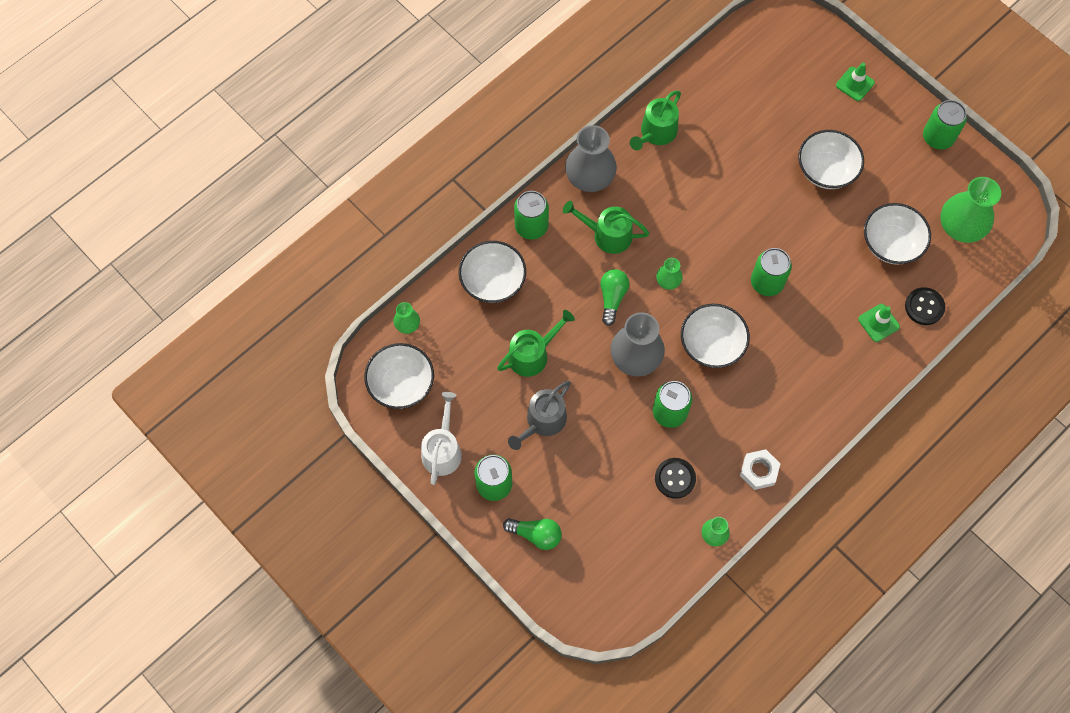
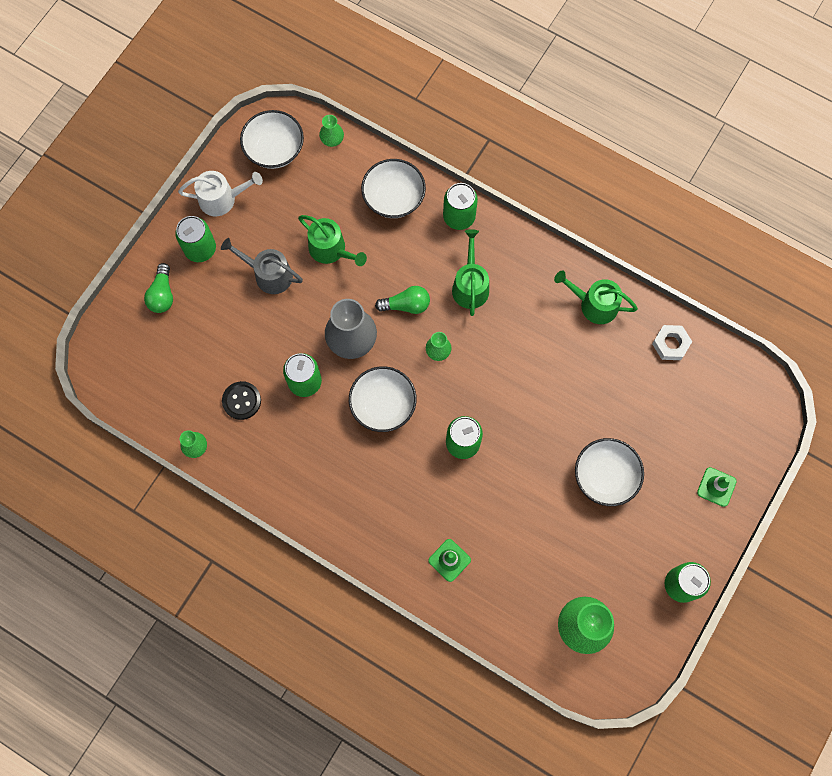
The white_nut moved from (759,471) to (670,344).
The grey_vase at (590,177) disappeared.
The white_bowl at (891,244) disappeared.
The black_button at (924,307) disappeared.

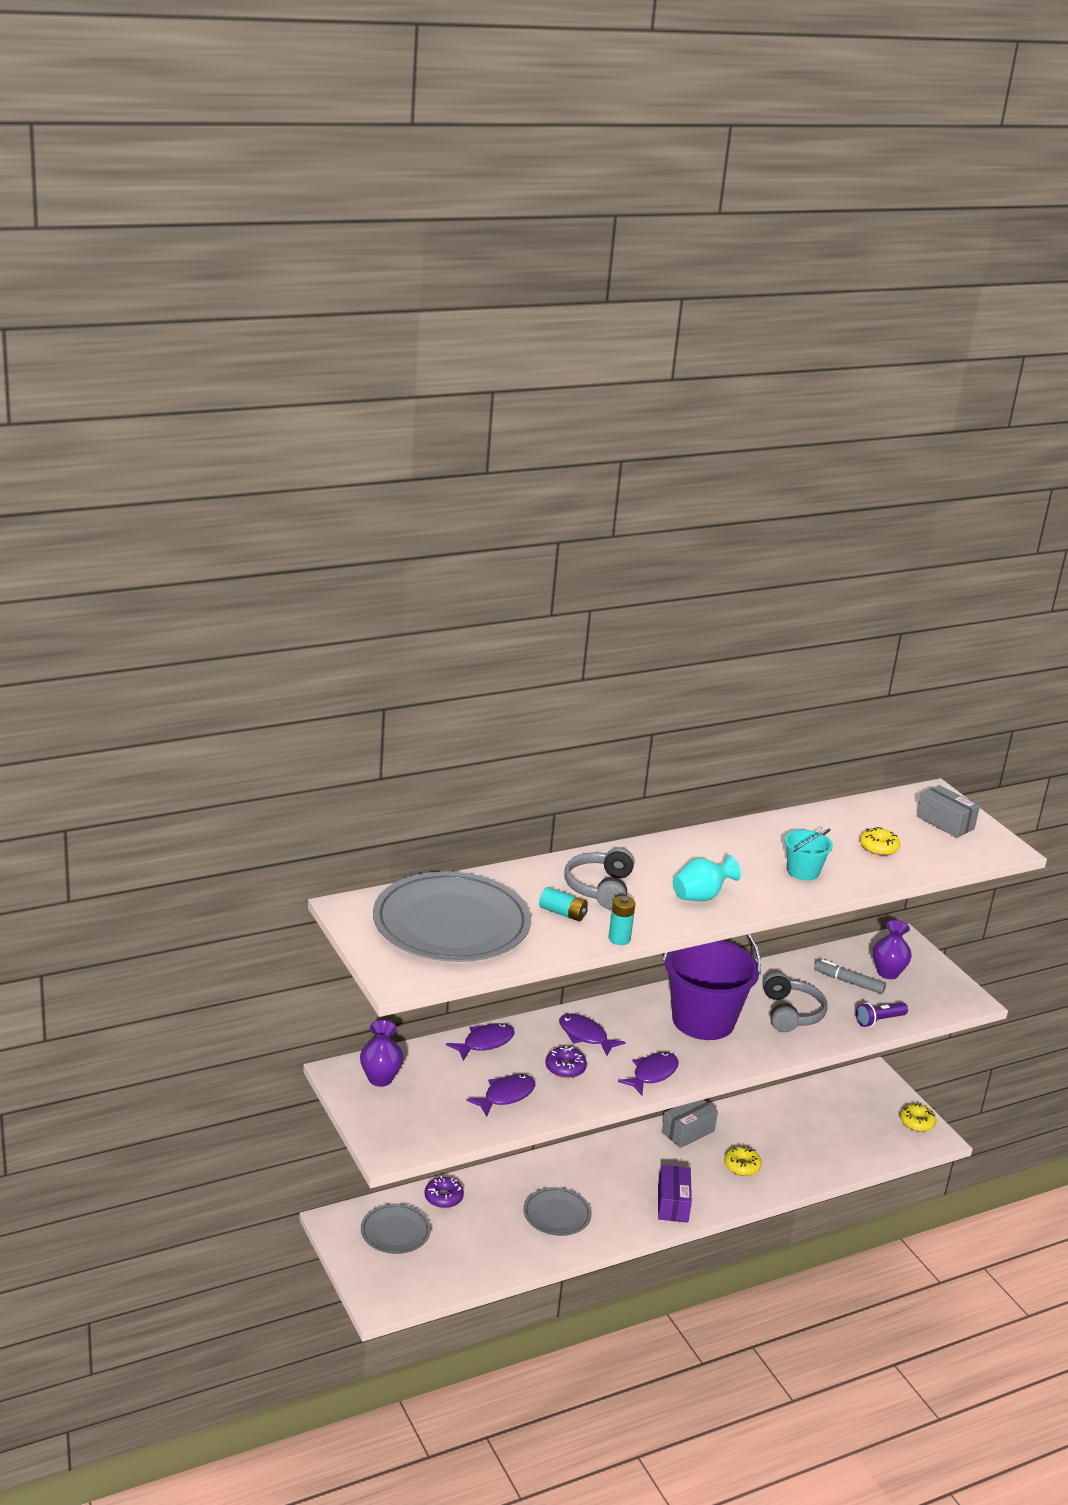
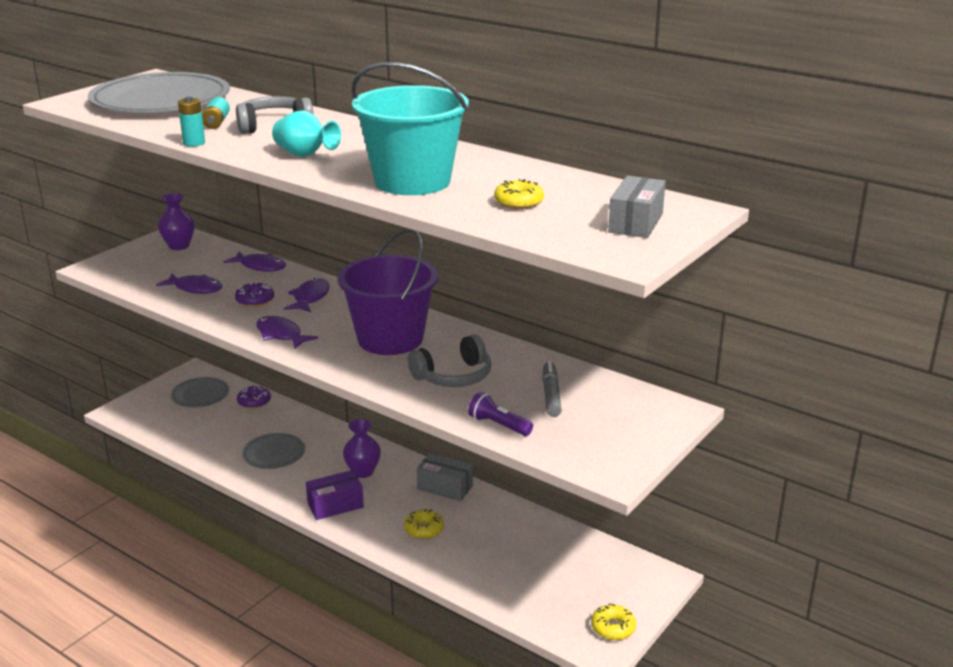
The purple_fish at (652,1074) turned 150 degrees counterclockwise.
The purple_vase moved from (887,973) to (363,471).
The turquoise_bucket at (803,871) changed to 2.05 times the size.

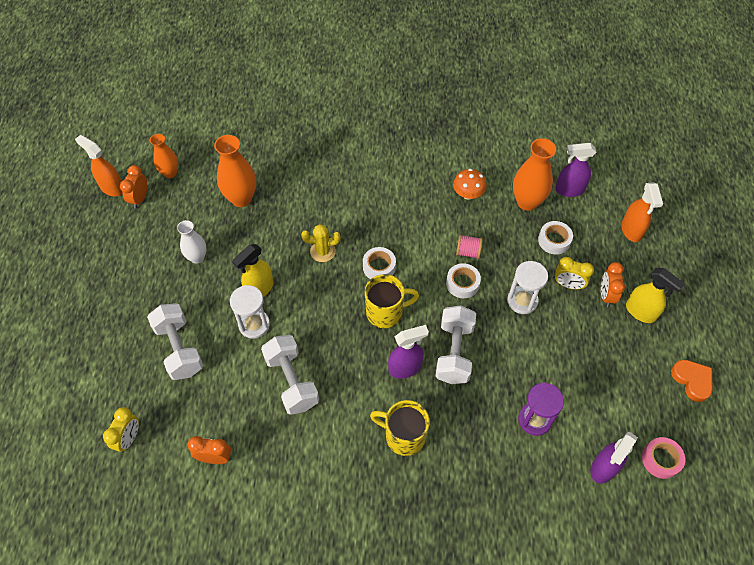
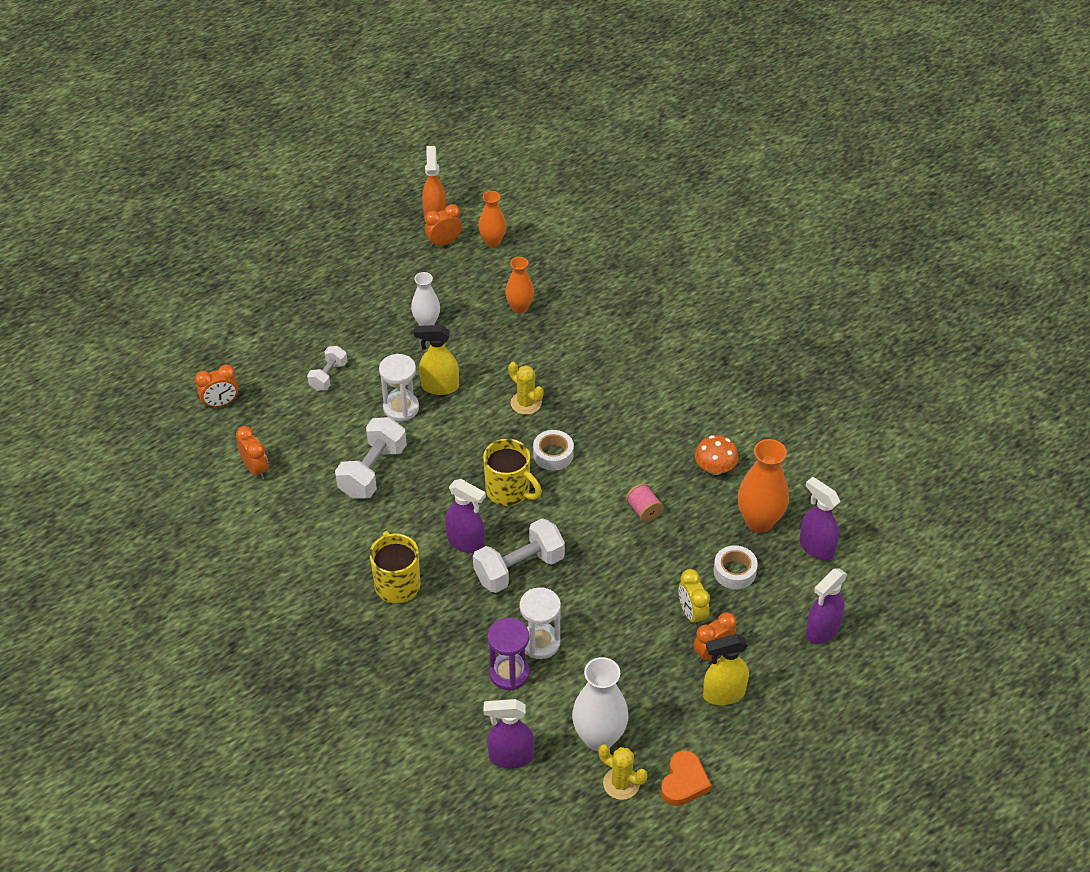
The yellow_clock at (129,438) became the orange_clock at (220,403).
The white_dumbbell at (179,349) changed to 0.59 times the size.
The orange_vase at (241,198) changed to 0.63 times the size.
The white_hourglass moved from (522,301) to (540,642).
The white_vase at (599,737) appeared.
The yellow_cactus at (621,783) appeared.
The yellow_spray_bottle at (640,312) turned 75 degrees clockwise.
The orange_spray_bottle at (631,230) became the purple_spray_bottle at (822,630).
The white_tape at (462,283) disappeared.
The pink_tape at (661,460) disappeared.

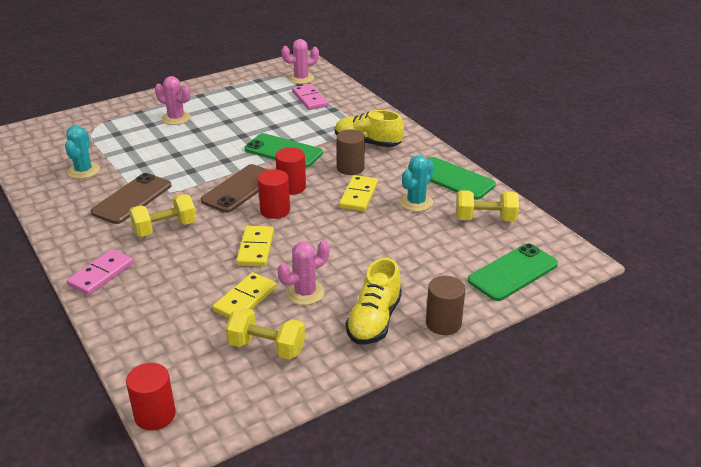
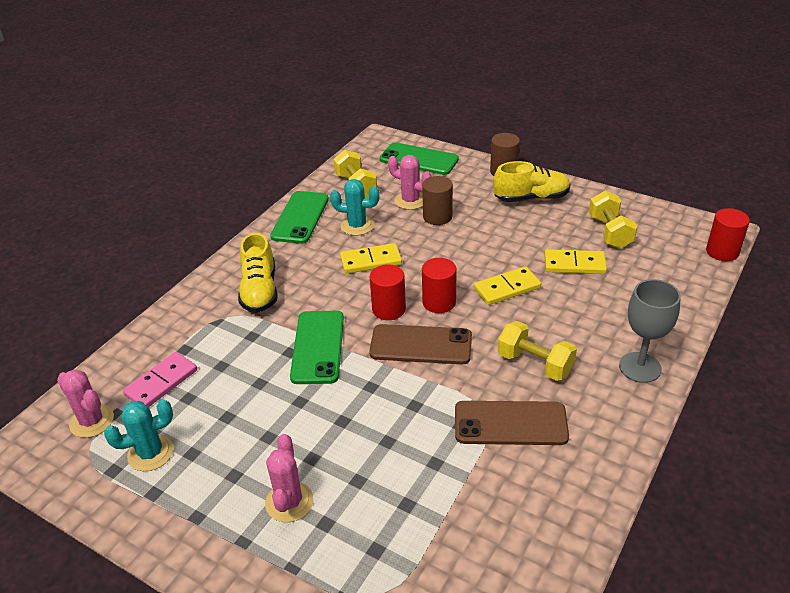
The turquoise_cactus moved from (83,171) to (150,453).
The pink_cactus moved from (305,293) to (410,200).
The brown_cylinder moved from (350,168) to (437,217).
The pink_domino at (101,274) was replaced by the grey_goblet at (640,367).

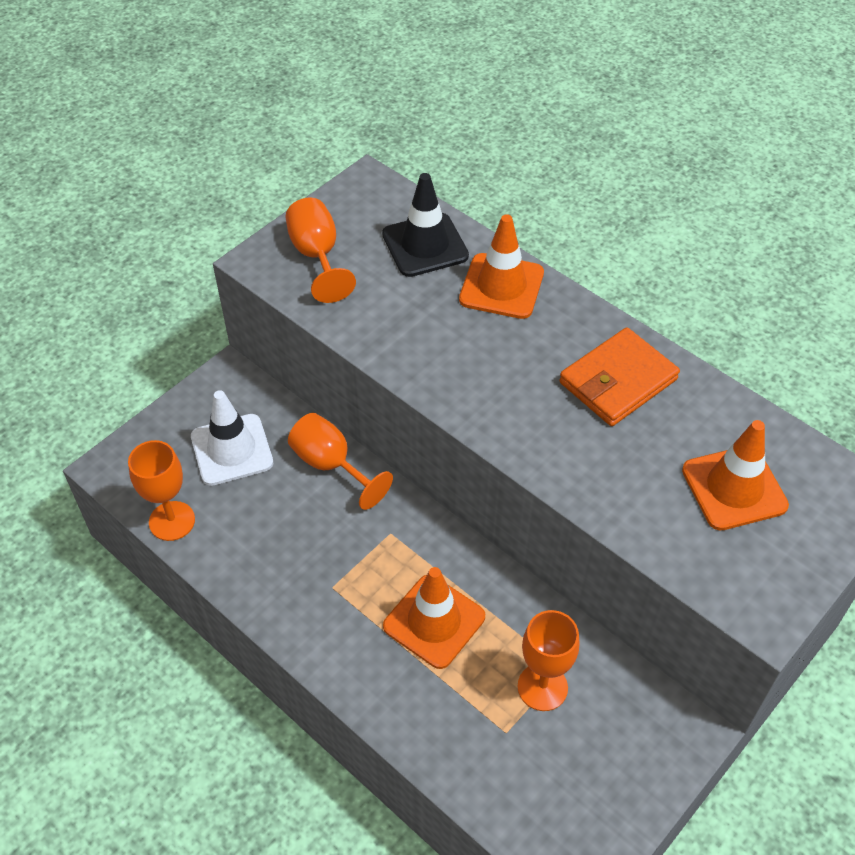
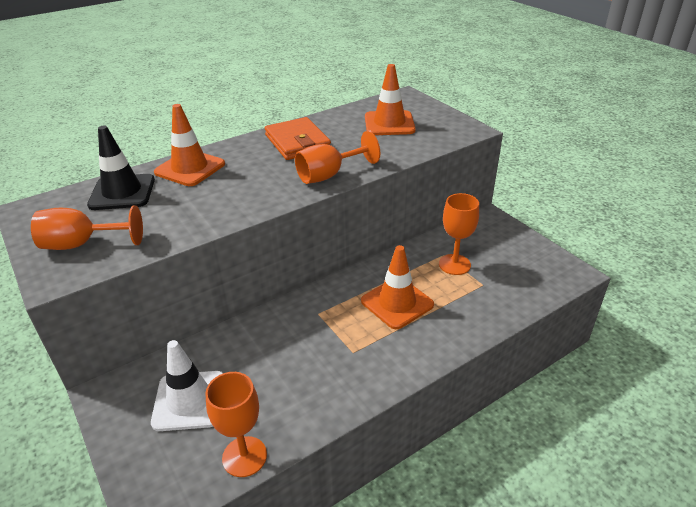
The orange_goblet moved from (331,465) to (329,175).

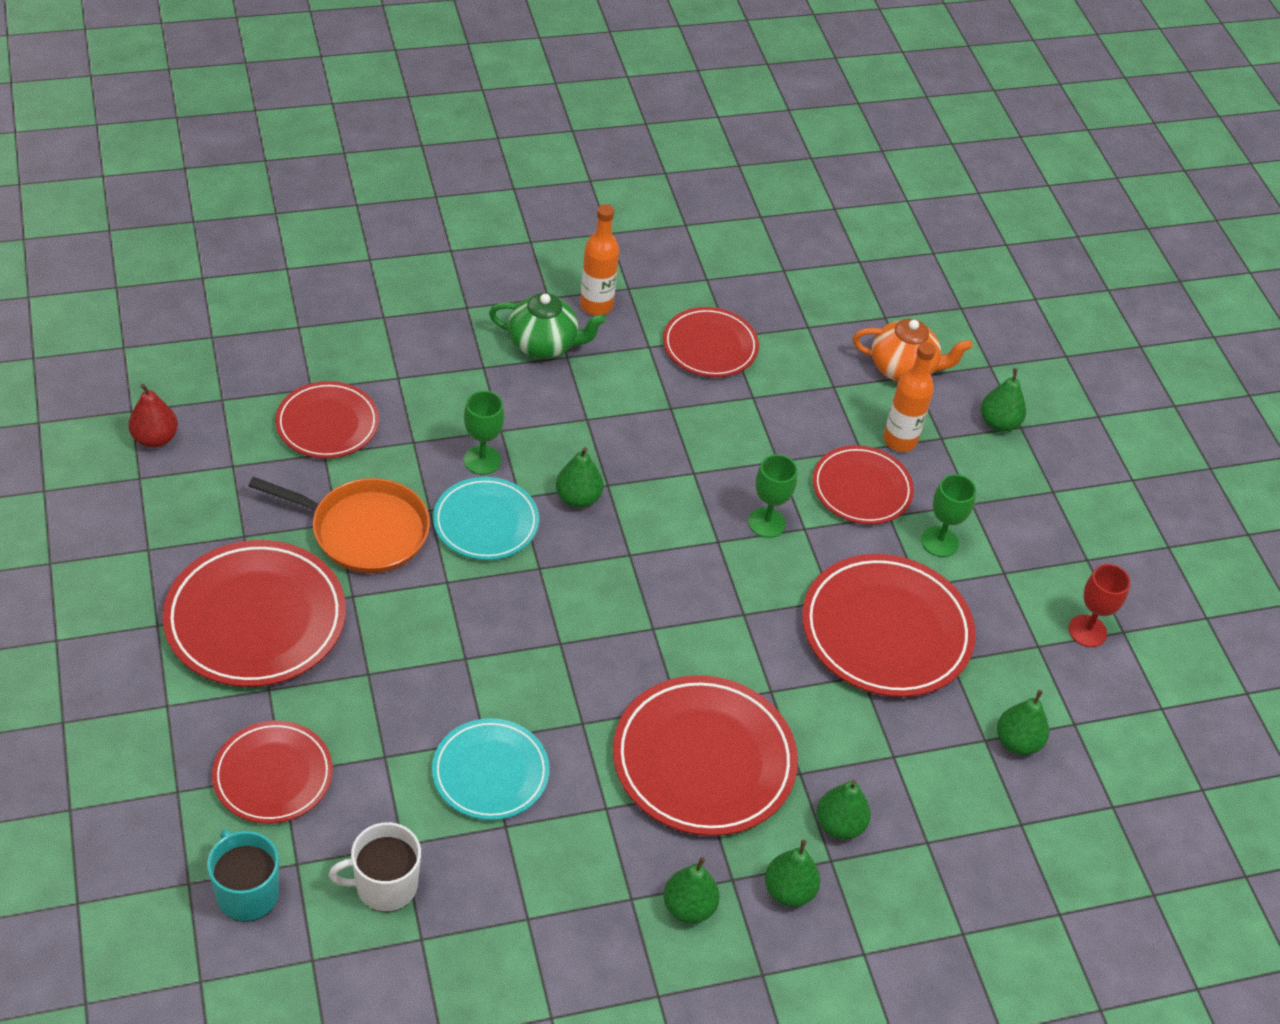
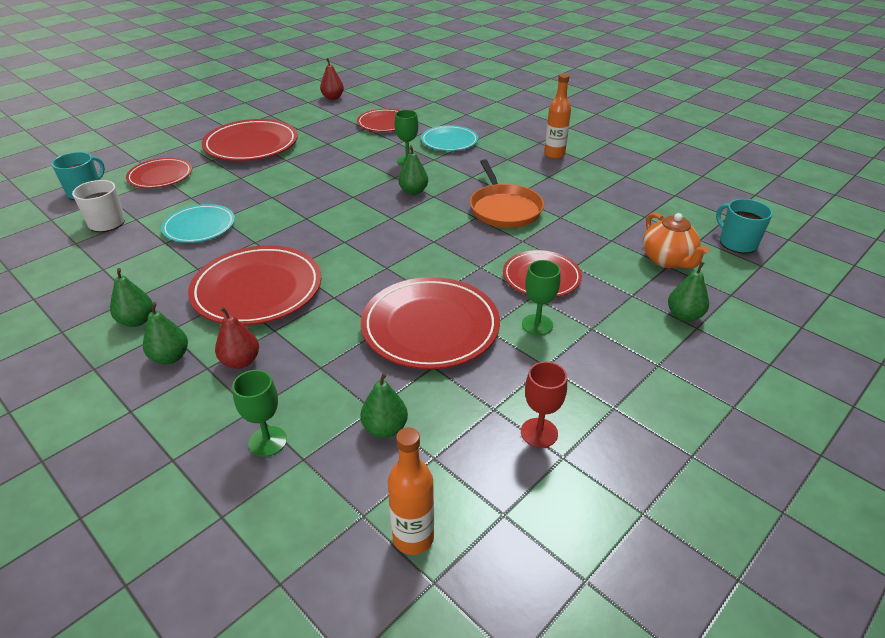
The green_pear at (839,825) became the red_pear at (241,361).
The green_goblet moved from (766,523) to (267,441).
The orange_bottle moved from (899,440) to (413,537).
The turquoise_plate moved from (486,522) to (449,141).
The orange_pan moved from (364,531) to (504,209).
The turquoise_mug at (737,243) appeared.
The green_teapot at (544,344) disappeared.
The red_plate at (710,346) disappeared.

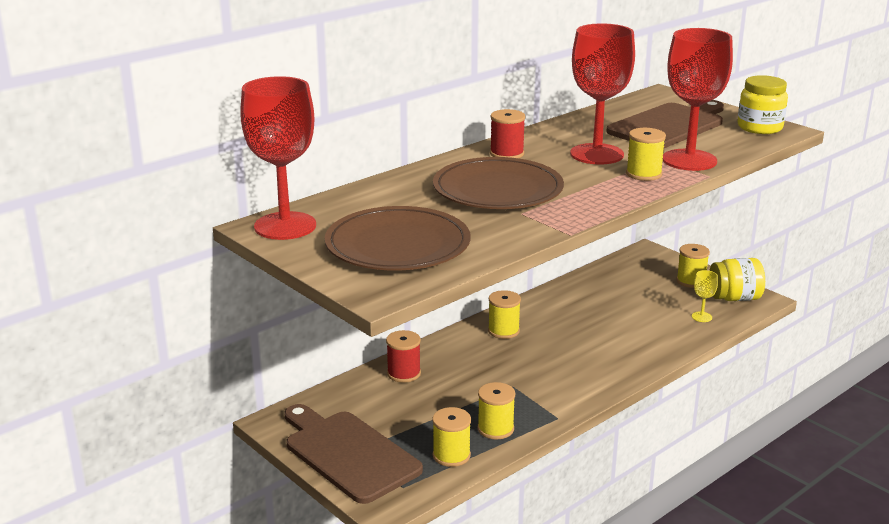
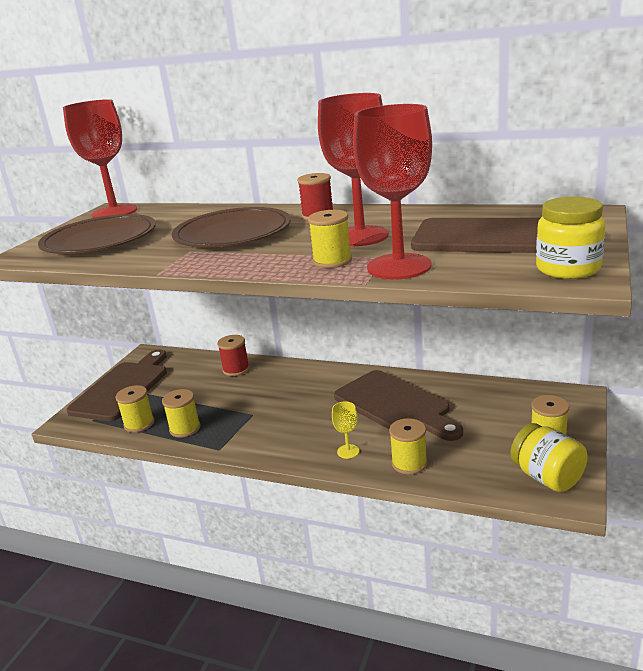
The yellow_goblet moved from (701,317) to (348,451).
The brown_cutting_board at (395,405) appeared.
The yellow_spool moved from (503,331) to (409,463).

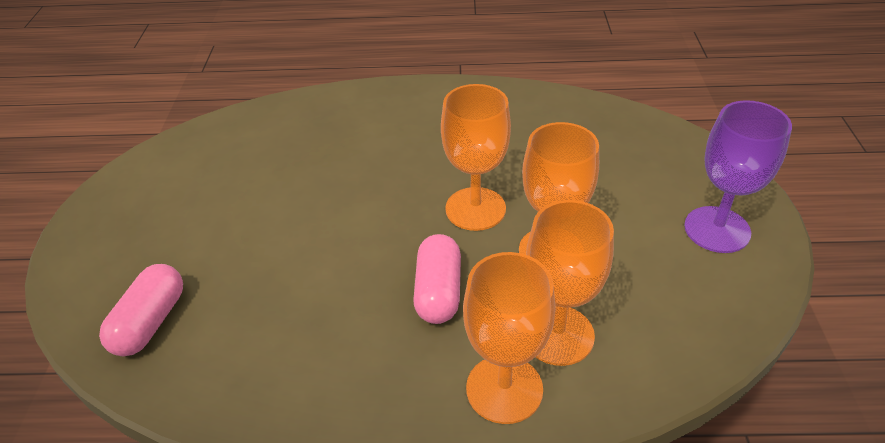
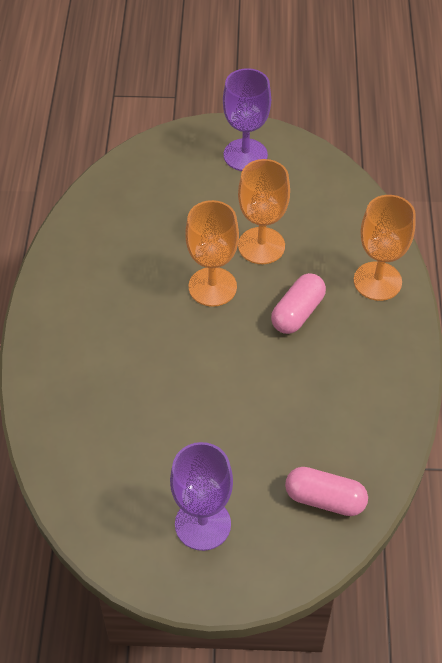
The purple_goblet at (202,524) appeared.
The pink_capsule at (438,291) turned 60 degrees counterclockwise.
The orange_goblet at (557,335) disappeared.

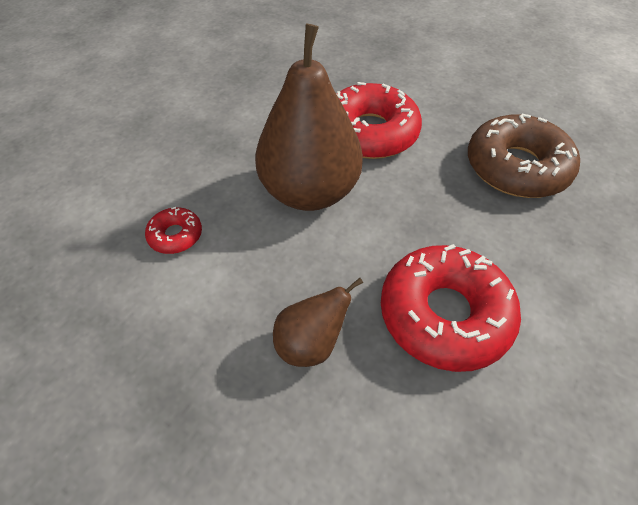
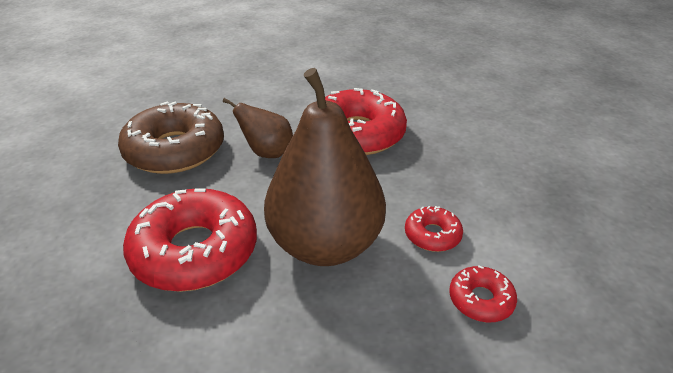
The brown_pear moved from (311,344) to (267,153).
The red_donut at (432,235) appeared.

